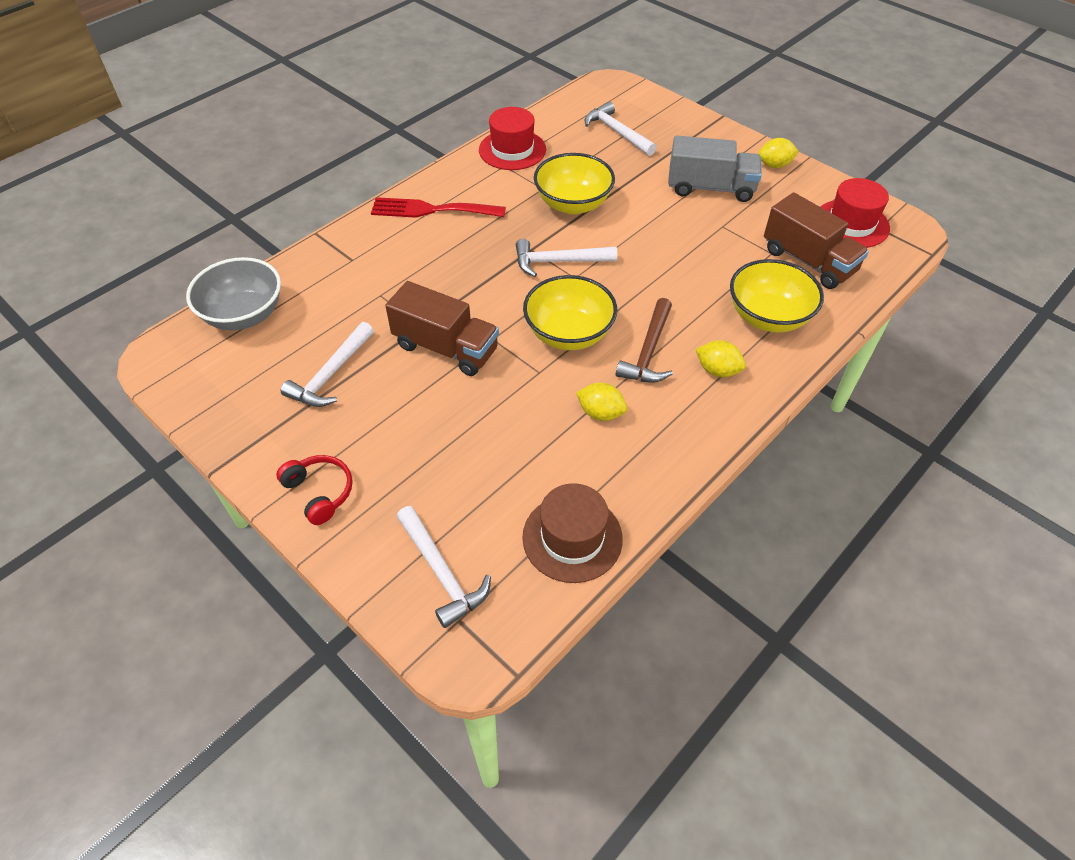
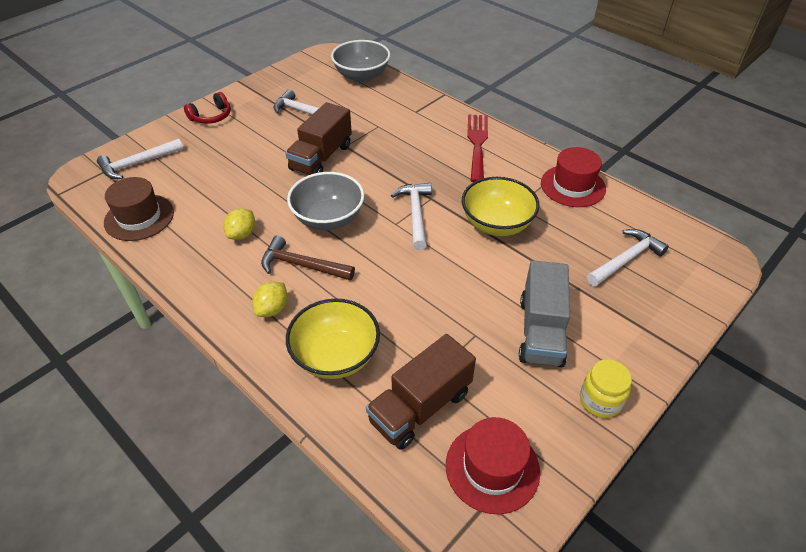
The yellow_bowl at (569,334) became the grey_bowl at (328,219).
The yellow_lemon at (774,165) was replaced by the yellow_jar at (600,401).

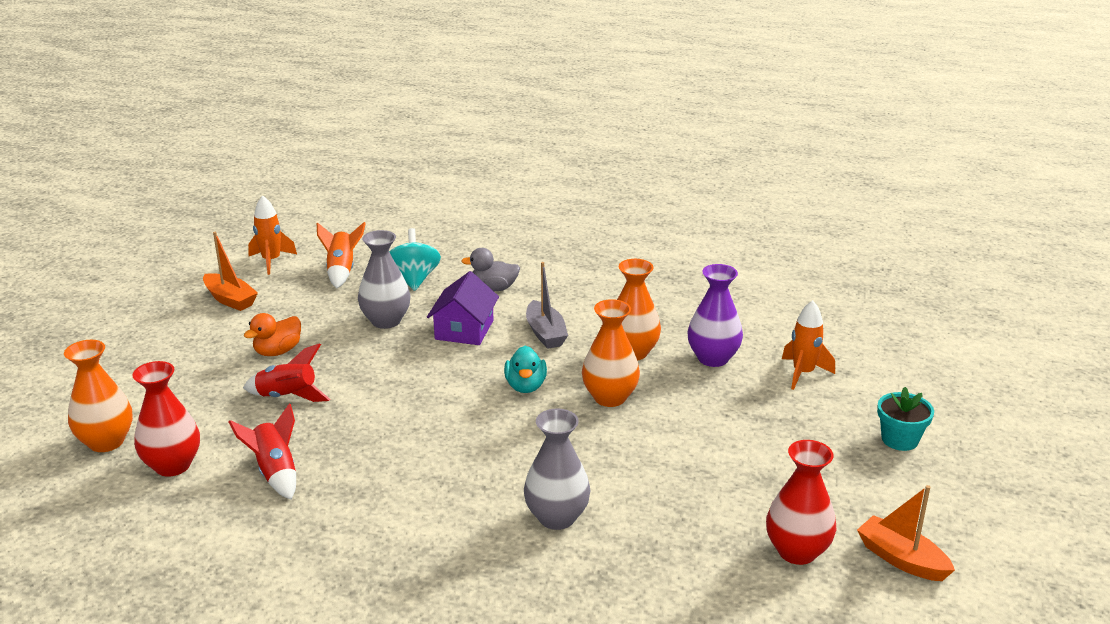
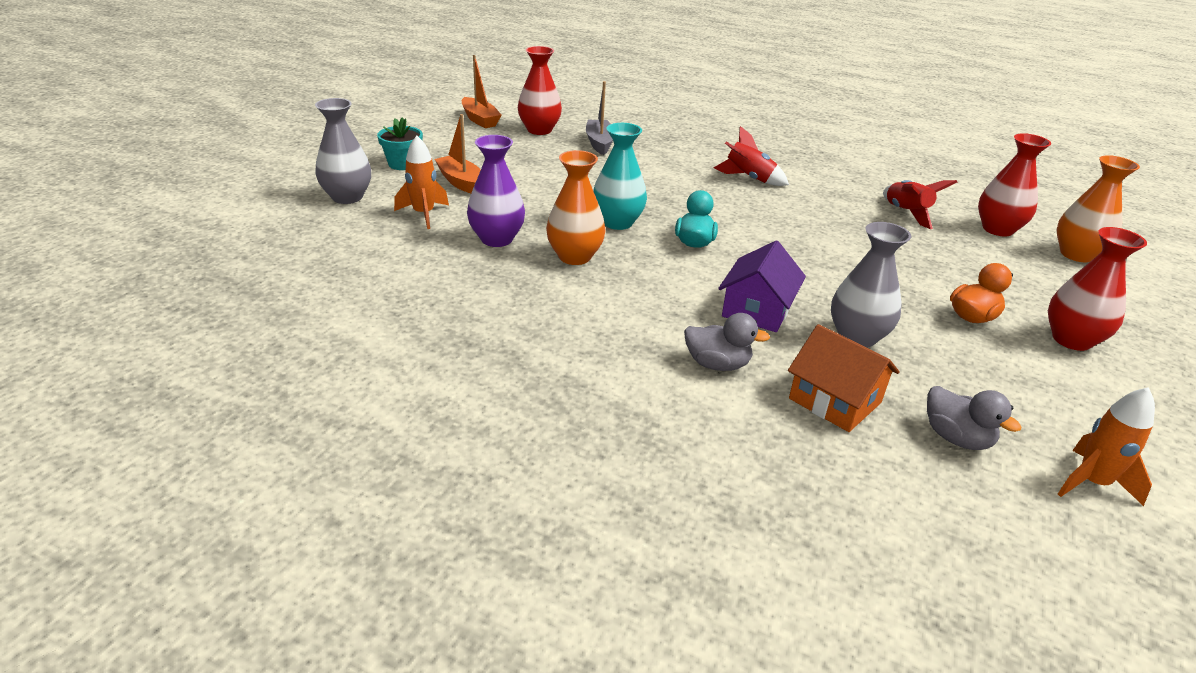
The grey_vase moved from (557,517) to (347,197).
The orange_boat moved from (230,299) to (461,182).
The grey_boat moved from (545,333) to (600,143).
The orange_vase at (610,397) became the turquoise_vase at (617,222).
The red_rocket moved from (287,397) to (749,178).
The turquoise_spinning_top at (414,279) was replaced by the orange_house at (835,400).
The orange_rocket at (342,271) was replaced by the grey_duck at (956,438).
The red_vase at (1071,340) appeared.

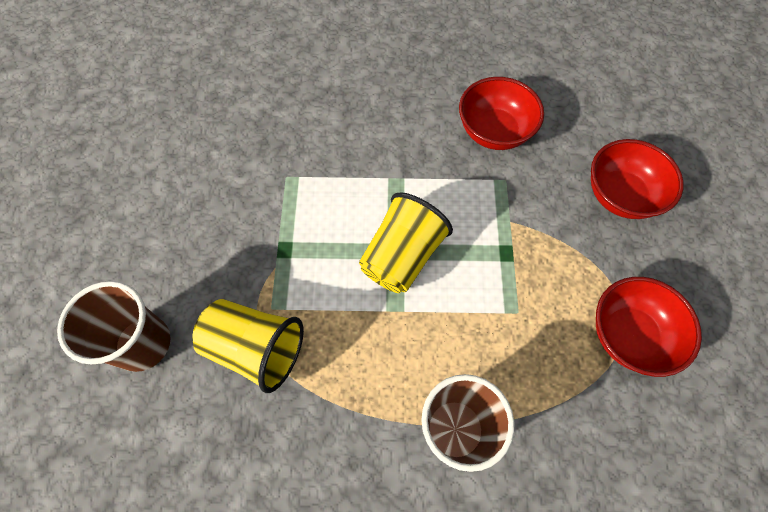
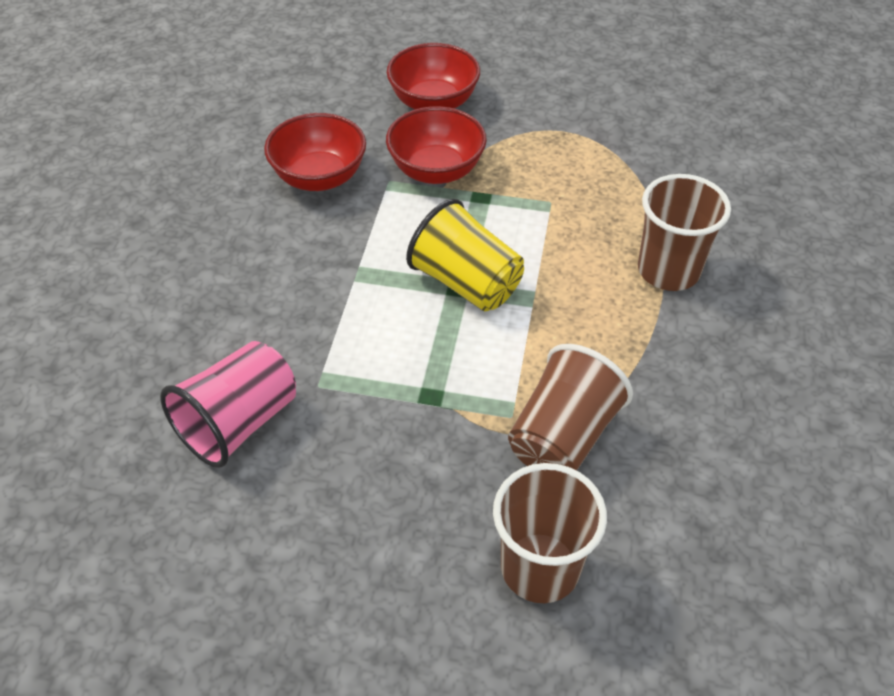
The pink_cup at (239,423) appeared.
The red_bowl moved from (629,335) to (436,170).
The yellow_cup at (256,348) became the brown_cup at (562,436).

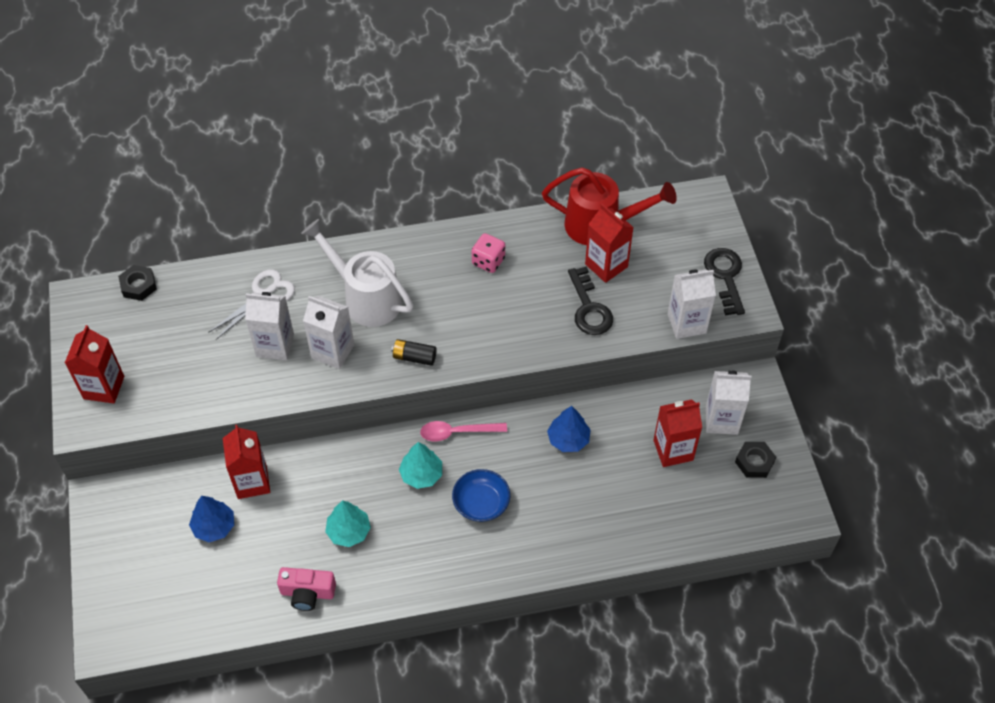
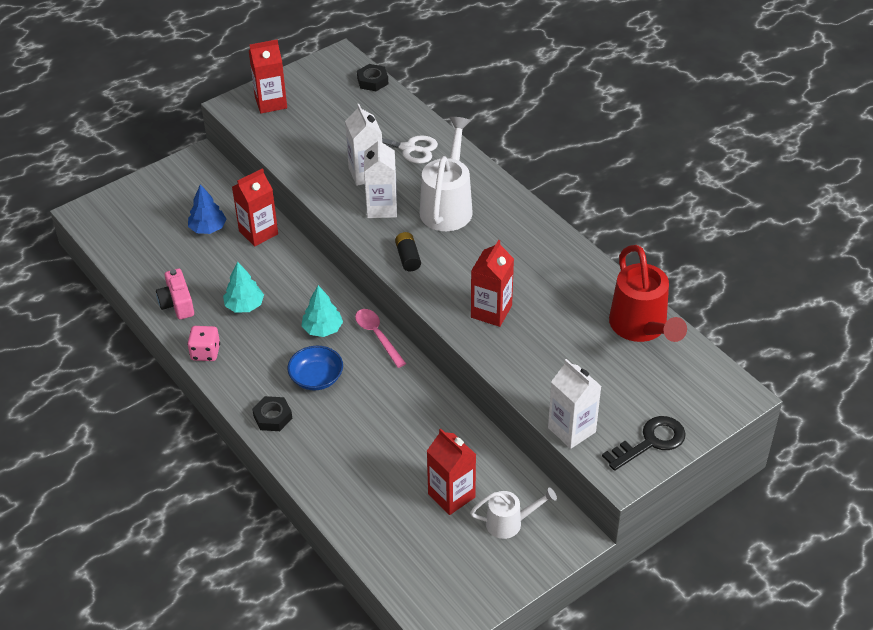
The pink_dice moved from (488,261) to (205,352).
The black_nut moved from (754,462) to (272,417).
The white_carton at (721,420) was replaced by the white_watering_can at (509,523).
The red_carton moved from (606,265) to (491,311).
The blue_tree at (568,439) disappeared.
The black_key at (589,308) disappeared.

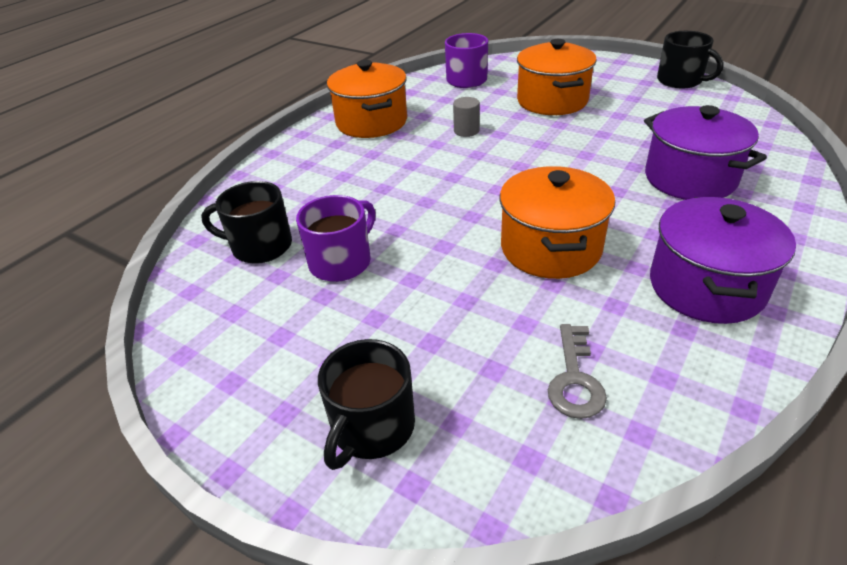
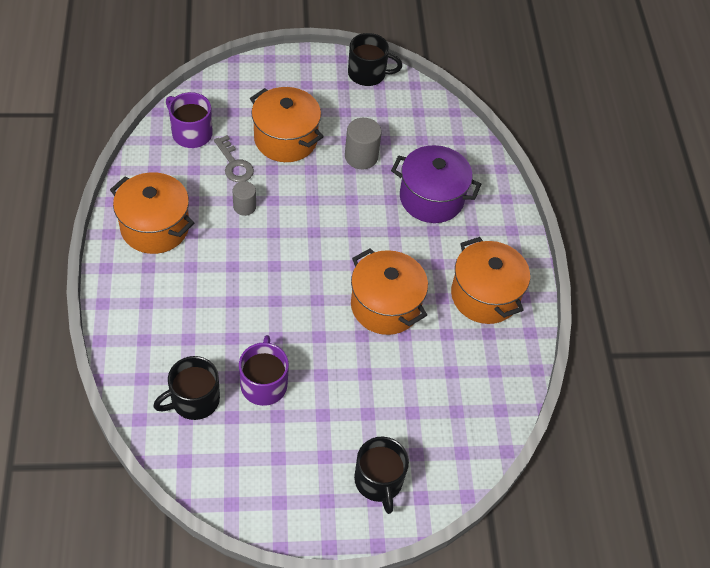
The grey_key moved from (575,379) to (234,164).
The grey_cylinder at (361,157) appeared.
The purple_pot at (706,287) became the orange_pot at (484,295).

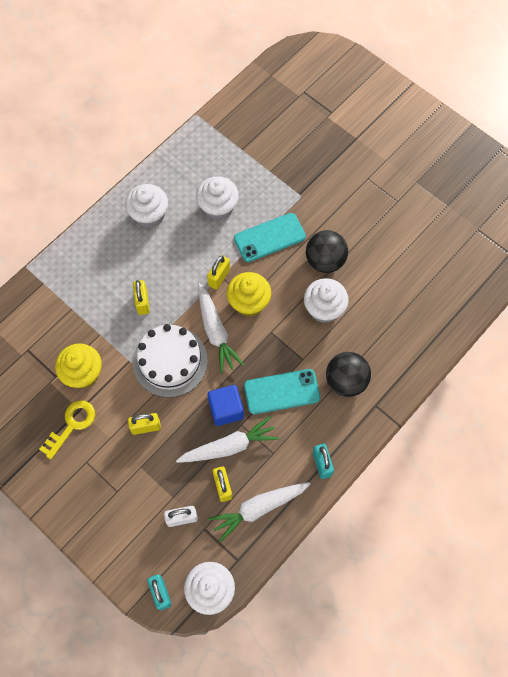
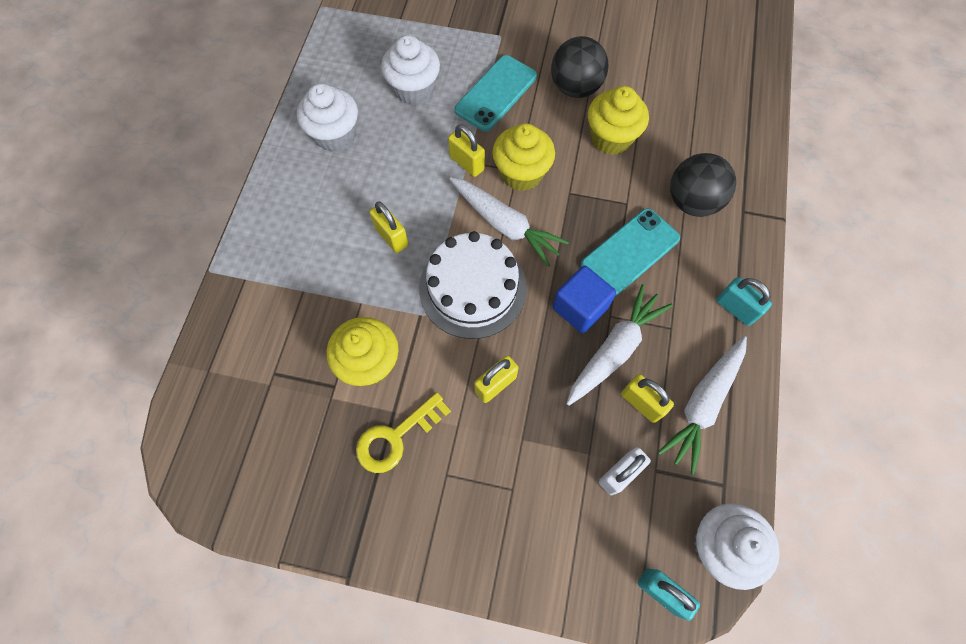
The yellow_key at (72,425) turned 135 degrees counterclockwise.
The yellow_padlock at (219,277) turned 45 degrees counterclockwise.
The white_cupcake at (324,309) became the yellow_cupcake at (611,138).

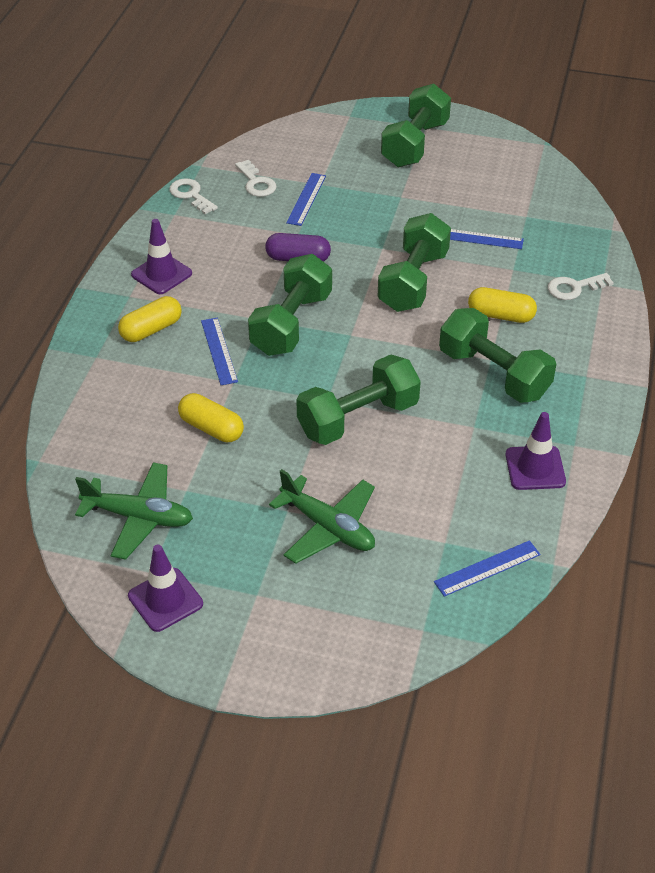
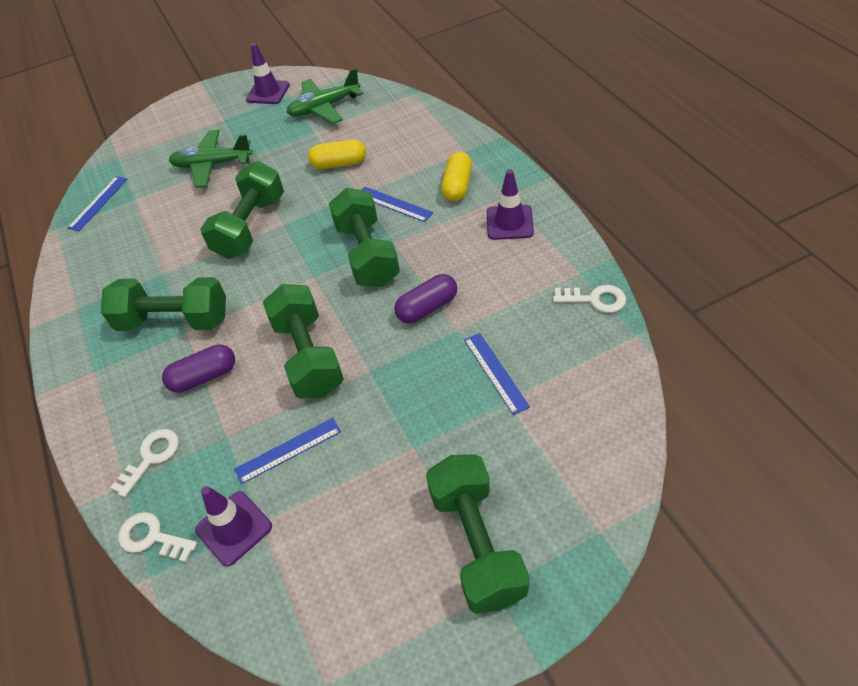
The white_key moved from (256,182) to (152,537).
The yellow_capsule at (500,315) became the purple_capsule at (204,377).
The purple_traffic_cone moved from (535,468) to (234,528).

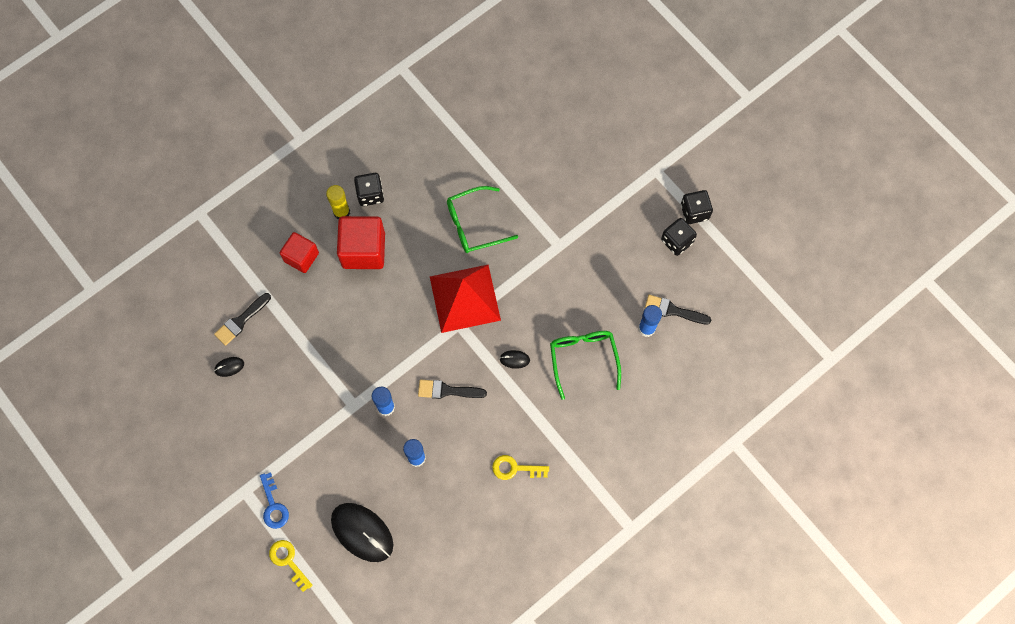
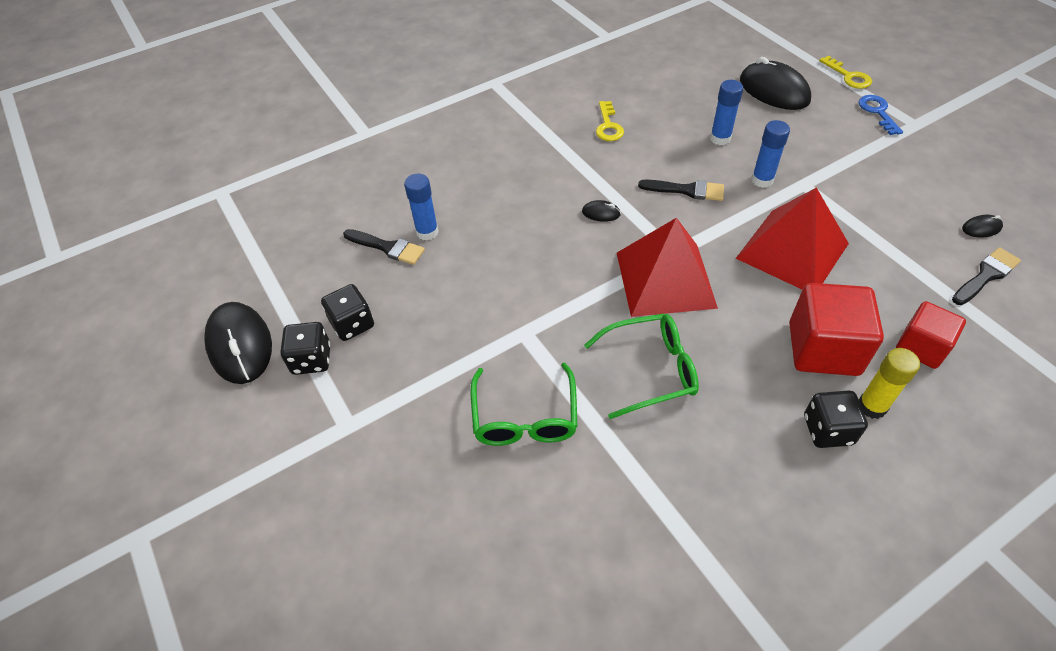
The black_mouse at (240,345) appeared.
The green_glasses moved from (583,358) to (525,417).
The yellow_key at (515,468) turned 75 degrees clockwise.
The red_pyramid at (792,251) appeared.

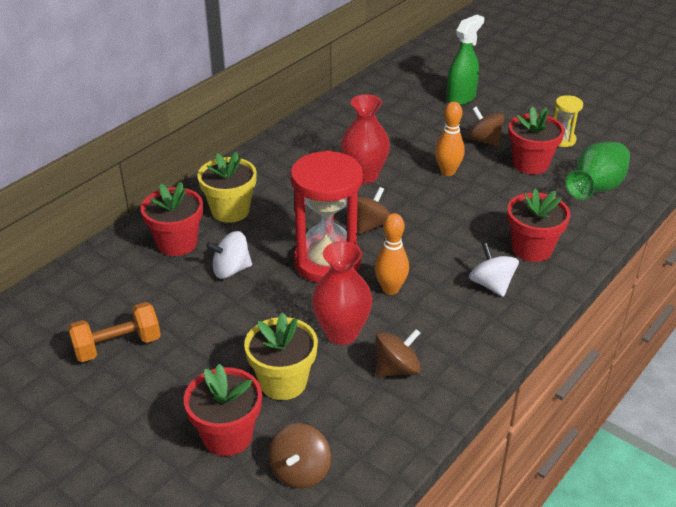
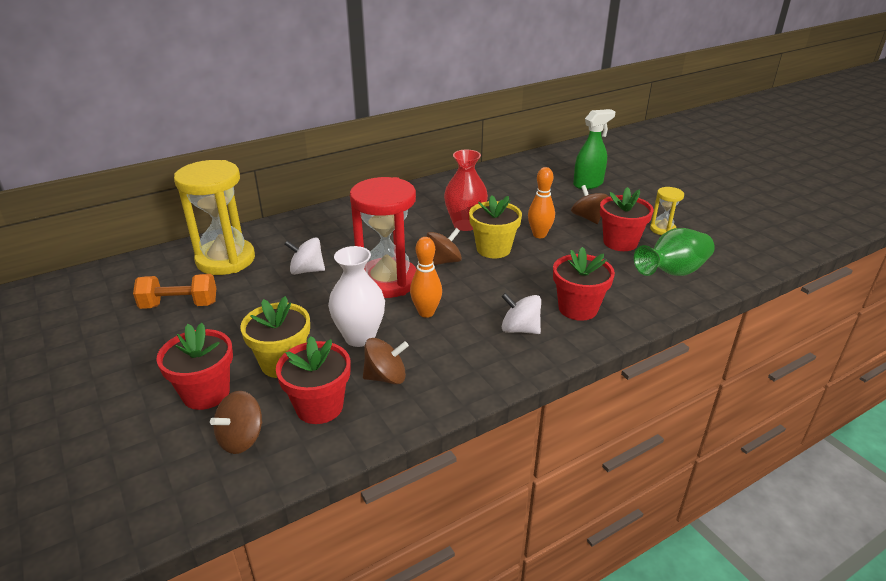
The yellow_hourglass at (225,260) appeared.
The red_flower_pot moved from (177,243) to (319,407).
The red_vase at (342,333) became the white_vase at (360,337).
The yellow_flower_pot moved from (230,211) to (493,249).
The white_spinning_top at (491,285) turned 60 degrees counterclockwise.

